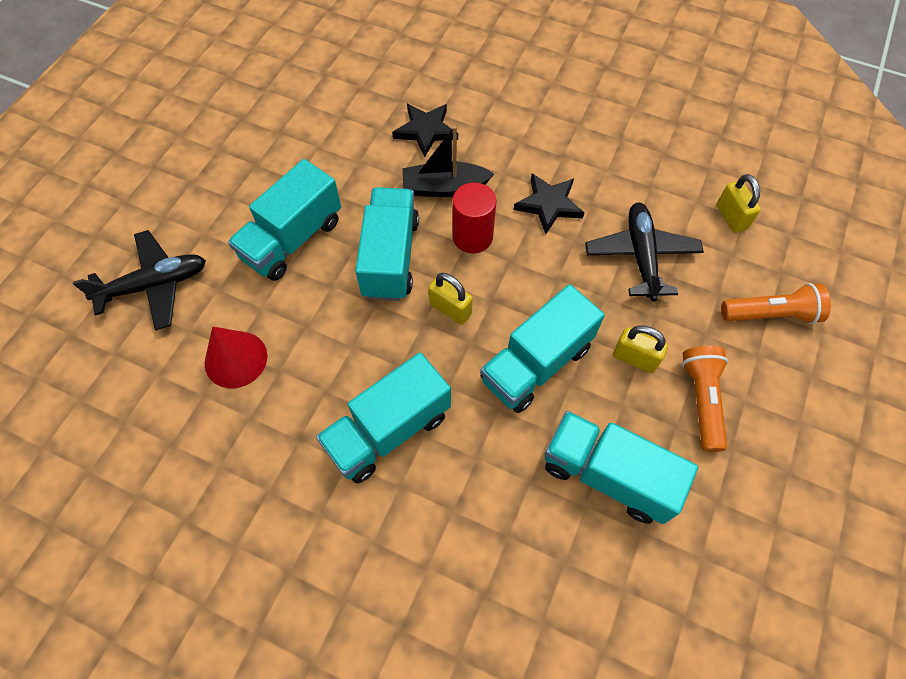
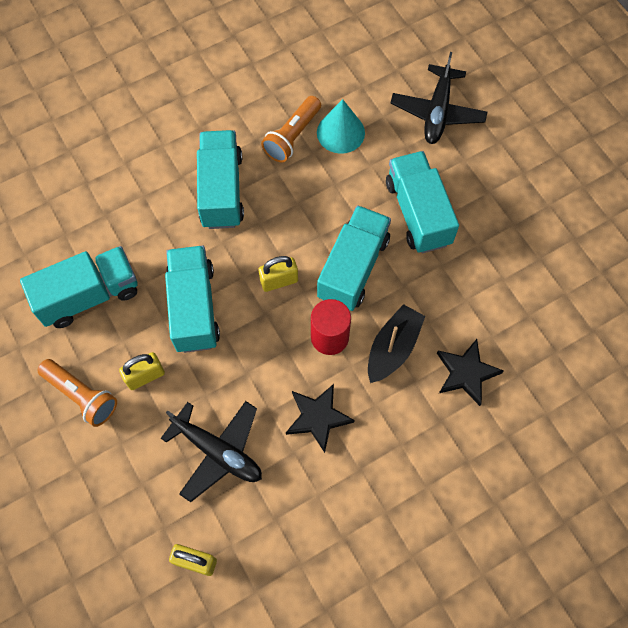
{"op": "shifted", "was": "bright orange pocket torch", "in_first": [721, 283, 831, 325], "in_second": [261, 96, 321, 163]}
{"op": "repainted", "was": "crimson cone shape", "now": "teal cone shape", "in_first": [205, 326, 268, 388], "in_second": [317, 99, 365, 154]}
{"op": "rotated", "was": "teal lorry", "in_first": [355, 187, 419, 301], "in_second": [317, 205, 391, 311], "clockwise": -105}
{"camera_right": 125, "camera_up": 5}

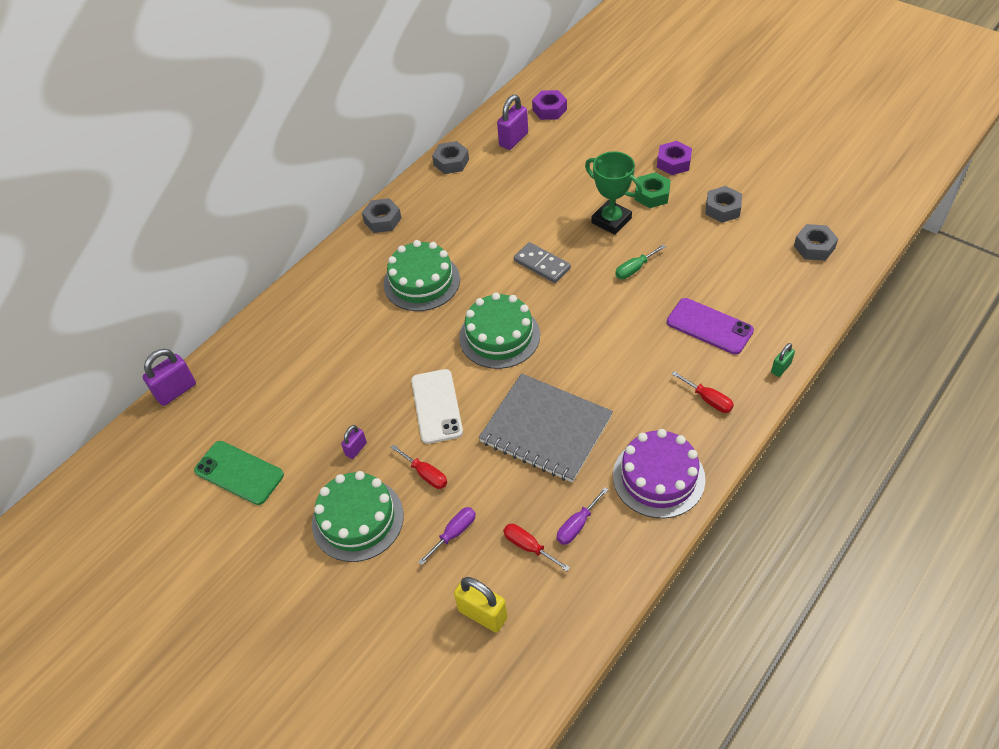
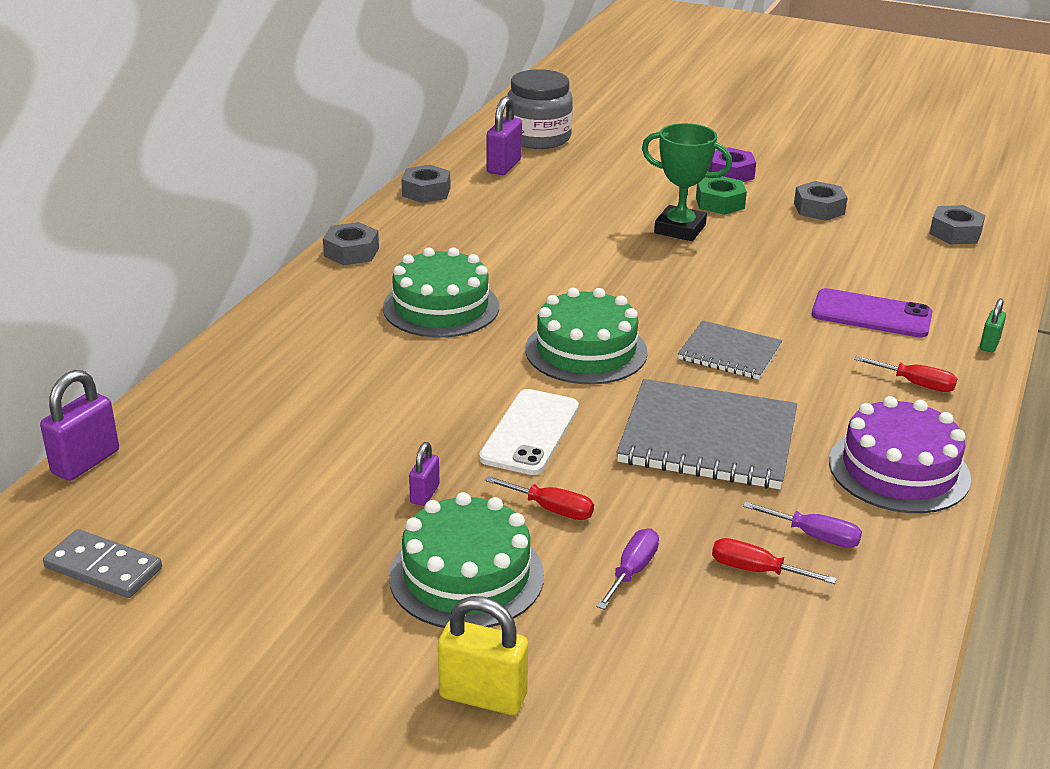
{"op": "gone", "was": "leaf-green smartphone", "in_first": [194, 441, 284, 505]}
{"op": "gone", "was": "leaf-green screwdriver", "in_first": [615, 244, 666, 279]}
{"op": "new", "now": "grey exercise book", "in_second": [678, 320, 782, 380]}
{"op": "shifted", "was": "bright yellow lock", "in_first": [454, 577, 507, 632], "in_second": [438, 596, 528, 715]}
{"op": "shifted", "was": "grey domino tile", "in_first": [514, 242, 571, 283], "in_second": [43, 529, 162, 598]}
{"op": "swapped", "was": "royal purple nut", "now": "grey jam jar", "in_first": [532, 90, 567, 120], "in_second": [507, 69, 573, 149]}
{"op": "rotated", "was": "snow-white smartphone", "in_first": [411, 369, 463, 444], "in_second": [479, 389, 579, 475], "clockwise": 45}
{"op": "rotated", "was": "royal purple screwdriver", "in_first": [557, 487, 608, 545], "in_second": [743, 502, 862, 548], "clockwise": -90}
{"camera_right": -20, "camera_up": -20}

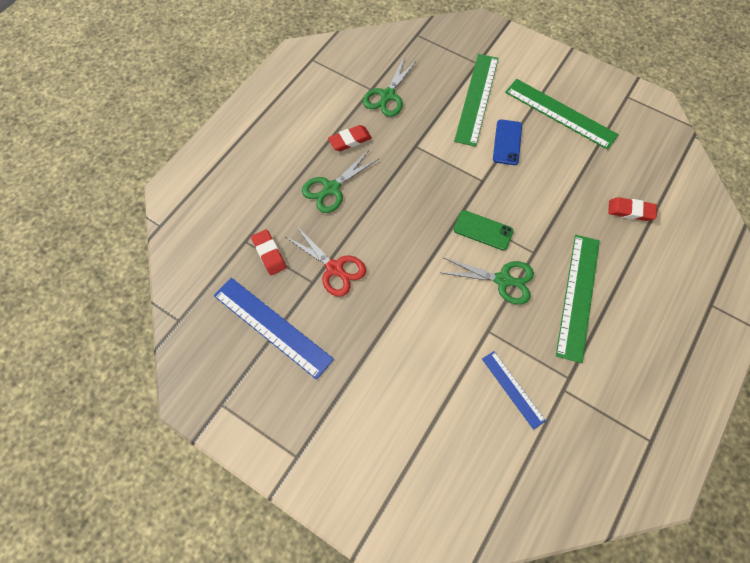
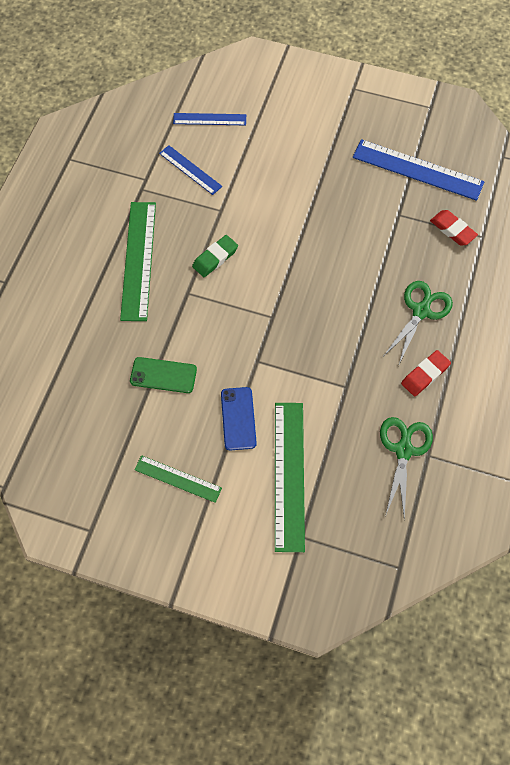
{"op": "gone", "was": "crimson shears", "in_first": [286, 226, 366, 296]}
{"op": "gone", "was": "crimson gum eraser", "in_first": [608, 197, 657, 221]}
{"op": "new", "now": "blue measuring stick", "in_second": [173, 113, 246, 125]}
{"op": "shifted", "was": "leaf-green smartphone", "in_first": [453, 210, 514, 251], "in_second": [130, 357, 197, 393]}
{"op": "swapped", "was": "leaf-green shears", "now": "leaf-green gum eraser", "in_first": [443, 258, 534, 305], "in_second": [192, 235, 238, 277]}
{"op": "scaled", "was": "leaf-green measuring stick", "in_first": [505, 79, 619, 150], "in_second": [134, 455, 222, 503], "ratio": 0.57}
{"camera_right": 165, "camera_up": 0}

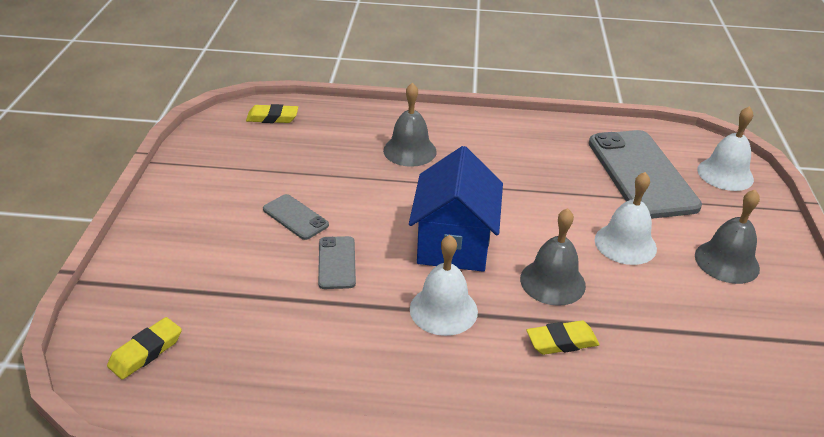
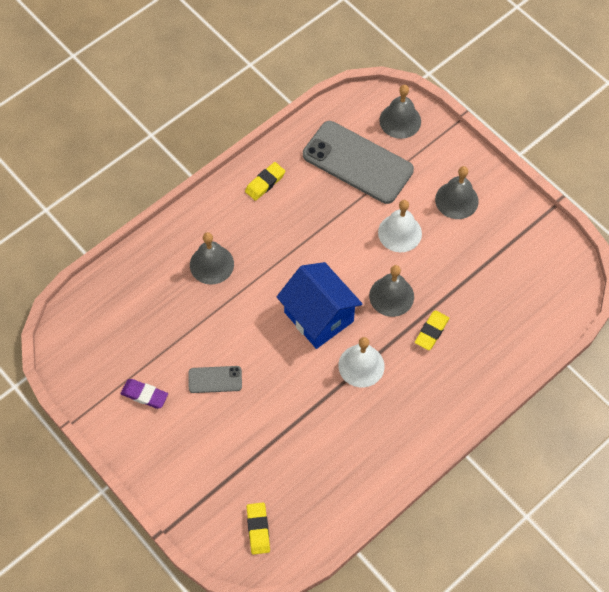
{"op": "gone", "was": "grey smartphone", "in_first": [318, 236, 356, 289]}
{"op": "new", "now": "royal purple gum eraser", "in_second": [120, 379, 168, 409]}
{"op": "shifted", "was": "bright yellow gum eraser", "in_first": [246, 104, 298, 123], "in_second": [245, 162, 285, 201]}
{"op": "repainted", "was": "snow-white bell", "now": "grey bell", "in_first": [697, 106, 754, 191], "in_second": [379, 85, 421, 139]}
{"camera_right": -45, "camera_up": 25}

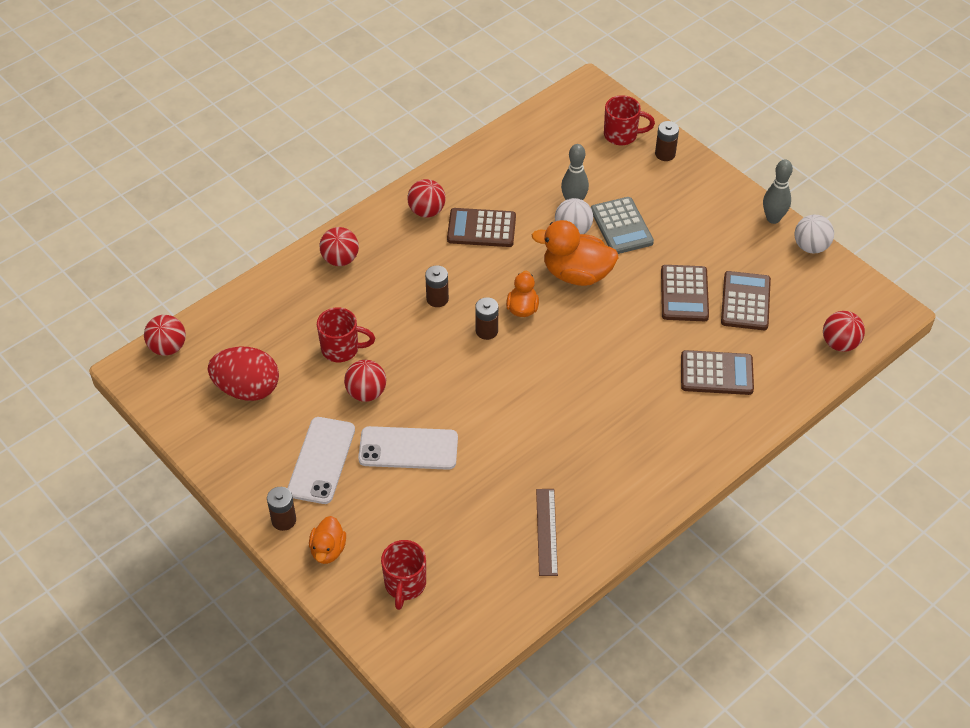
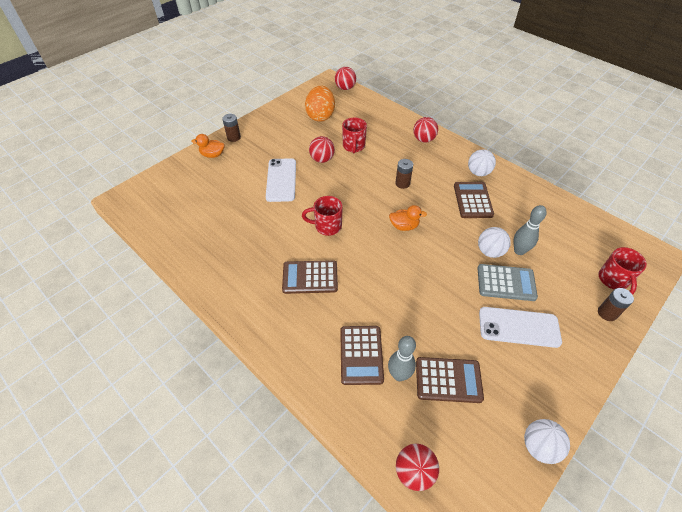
{"op": "gone", "was": "brown battery", "in_first": [475, 297, 498, 340]}
{"op": "gone", "was": "bright orange toy duck", "in_first": [532, 220, 619, 286]}
{"op": "gone", "was": "brown measuring stick", "in_first": [536, 489, 558, 576]}
{"op": "shifted", "was": "snow-white smartphone", "in_first": [287, 417, 355, 504], "in_second": [479, 307, 562, 348]}
{"op": "shifted", "was": "crimson mug", "in_first": [381, 540, 426, 610], "in_second": [302, 196, 343, 236]}
{"op": "shifted", "was": "brown calculator", "in_first": [661, 265, 709, 321], "in_second": [282, 260, 338, 294]}
{"op": "shifted", "was": "grey bowling pin", "in_first": [763, 159, 793, 224], "in_second": [388, 336, 416, 381]}
{"op": "repainted", "was": "crimson toy egg", "now": "bright orange toy egg", "in_first": [208, 347, 279, 401], "in_second": [305, 86, 335, 122]}
{"op": "repainted", "was": "crimson sphere", "now": "snow-white sphere", "in_first": [407, 179, 446, 218], "in_second": [468, 149, 496, 176]}
{"op": "rotated", "was": "grey calculator", "in_first": [591, 197, 654, 254], "in_second": [478, 264, 538, 301], "clockwise": -150}
{"camera_right": 85, "camera_up": 0}

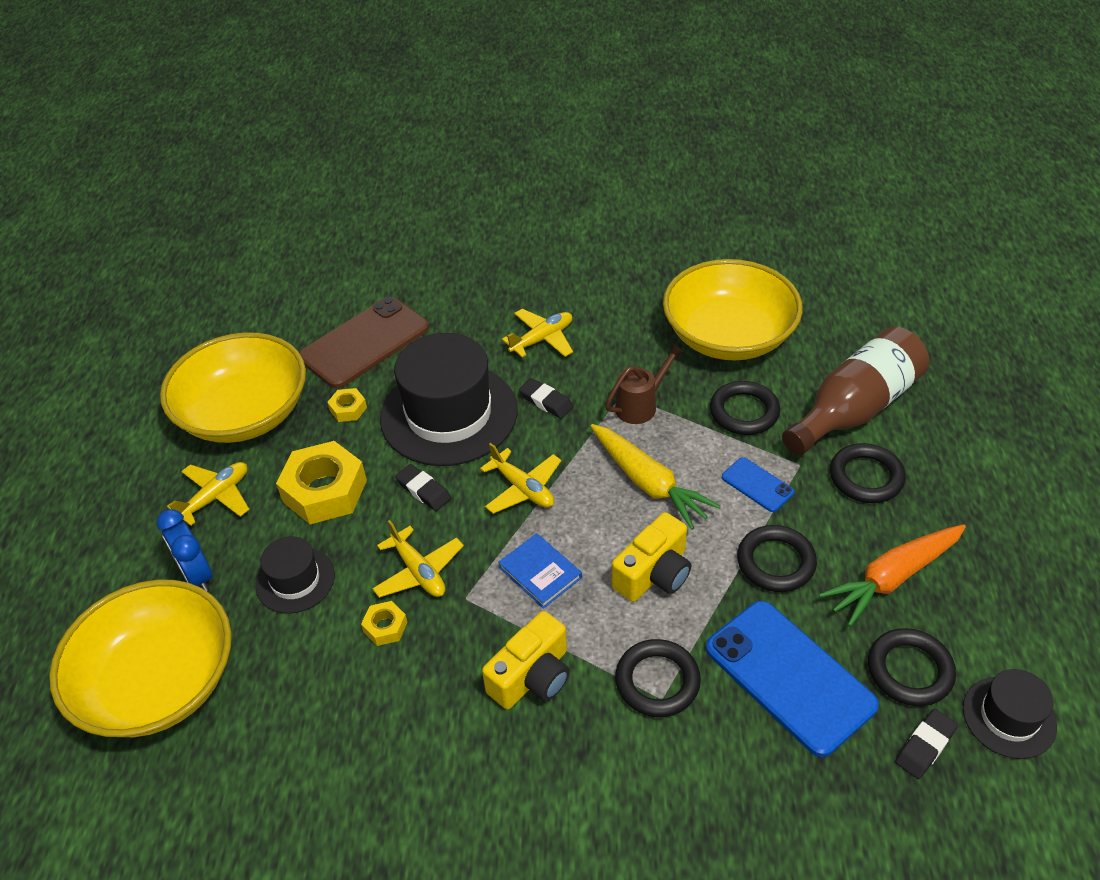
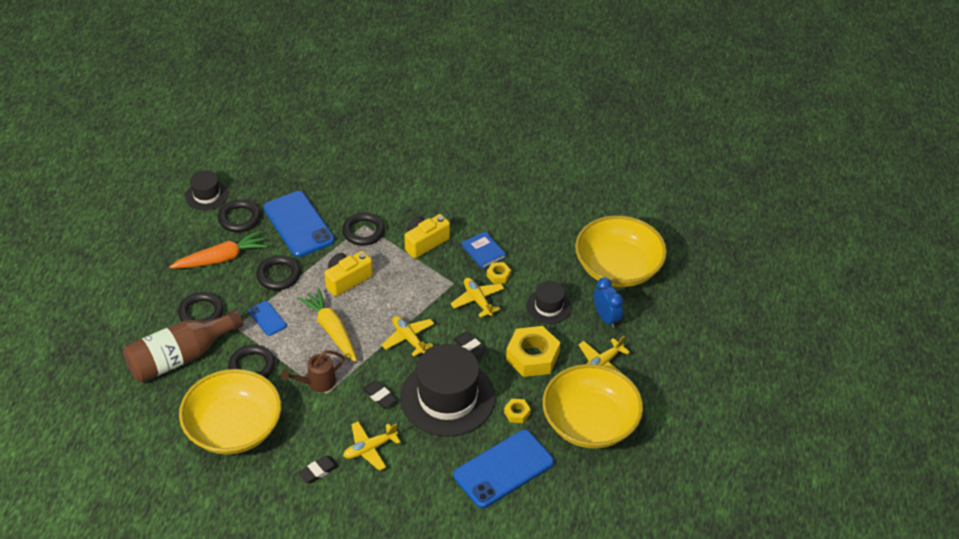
{"op": "shifted", "was": "blue book", "in_first": [498, 533, 582, 609], "in_second": [462, 231, 506, 269]}
{"op": "shifted", "was": "ebony gum eraser", "in_first": [895, 709, 958, 779], "in_second": [298, 455, 339, 484]}
{"op": "repainted", "was": "brown smartphone", "now": "blue smartphone", "in_first": [299, 297, 429, 388], "in_second": [454, 430, 554, 508]}
{"camera_right": -175, "camera_up": 0}

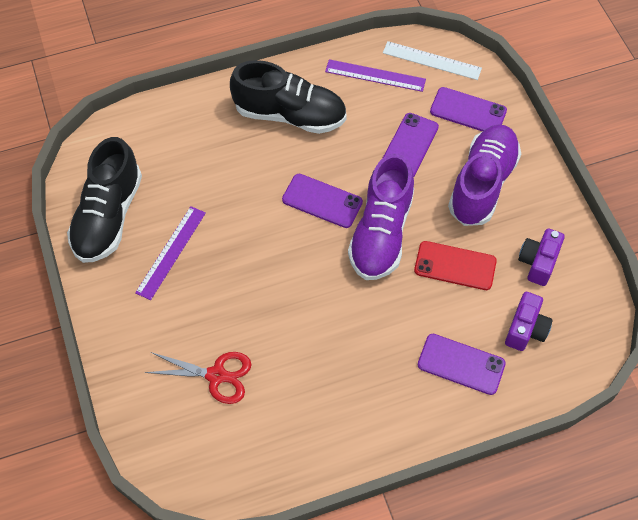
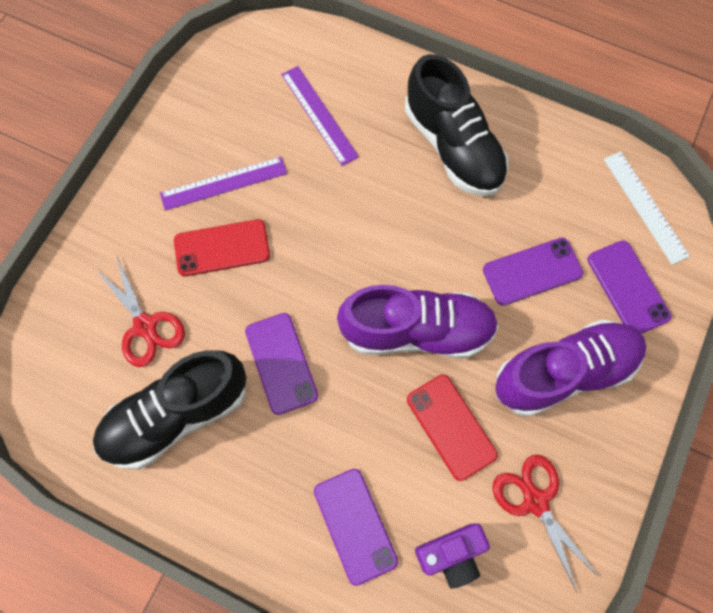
{"op": "new", "now": "crimson smartphone", "in_second": [174, 219, 270, 276]}
{"op": "shifted", "was": "ebony sneaker", "in_first": [67, 137, 142, 263], "in_second": [93, 350, 247, 469]}
{"op": "shifted", "was": "royal purple smartphone", "in_first": [282, 174, 363, 228], "in_second": [245, 313, 318, 415]}
{"op": "shifted", "was": "royal purple measuring stick", "in_first": [325, 59, 426, 92], "in_second": [281, 66, 359, 166]}
{"op": "swapped", "was": "royal purple photo camera", "now": "crimson shears", "in_first": [518, 228, 565, 286], "in_second": [492, 455, 600, 592]}
{"op": "rotated", "was": "royal purple sneaker", "in_first": [348, 153, 414, 280], "in_second": [337, 285, 499, 358], "clockwise": -150}
{"camera_right": 45, "camera_up": 10}

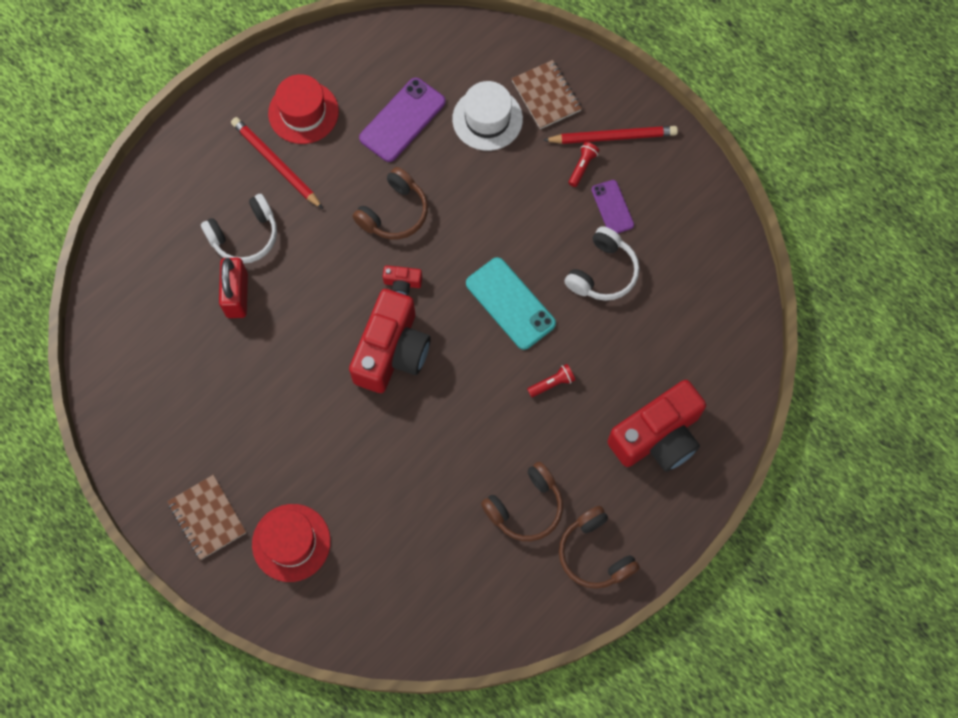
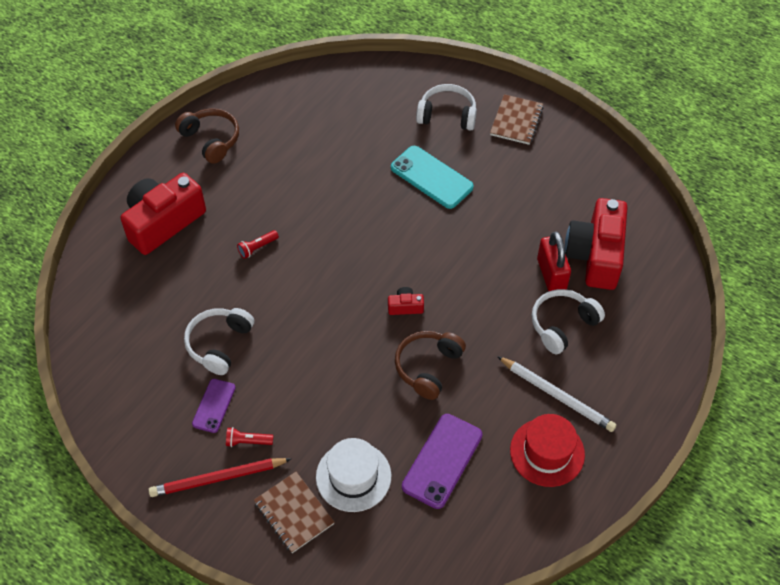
{"op": "gone", "was": "brown headset", "in_first": [481, 462, 563, 541]}
{"op": "shifted", "was": "crimson photo camera", "in_first": [349, 289, 431, 393], "in_second": [565, 198, 628, 290]}
{"op": "shifted", "was": "teal smartphone", "in_first": [466, 257, 556, 350], "in_second": [391, 146, 474, 209]}
{"op": "swapped", "was": "crimson top hat", "now": "snow-white headset", "in_first": [252, 504, 331, 582], "in_second": [416, 84, 477, 131]}
{"op": "repainted", "was": "crimson lead pencil", "now": "snow-white lead pencil", "in_first": [231, 117, 323, 209], "in_second": [497, 356, 616, 432]}
{"op": "rotated", "was": "brown exercise book", "in_first": [167, 475, 246, 560], "in_second": [490, 94, 544, 145], "clockwise": 60}
{"op": "rotated", "was": "crimson pocket torch", "in_first": [568, 142, 599, 187], "in_second": [226, 427, 273, 447], "clockwise": 75}
{"op": "rotated", "was": "royal purple smartphone", "in_first": [592, 180, 634, 233], "in_second": [192, 379, 235, 433], "clockwise": 45}
{"camera_right": 170, "camera_up": -15}

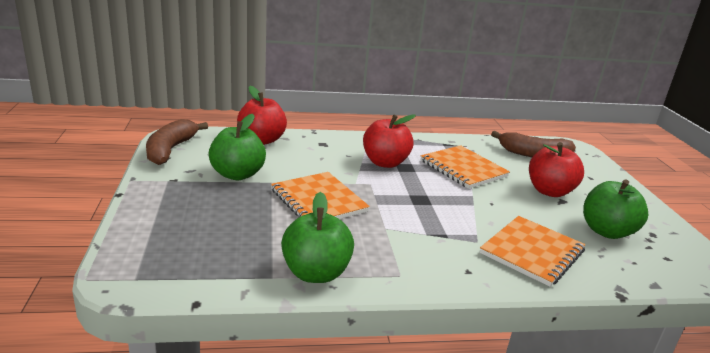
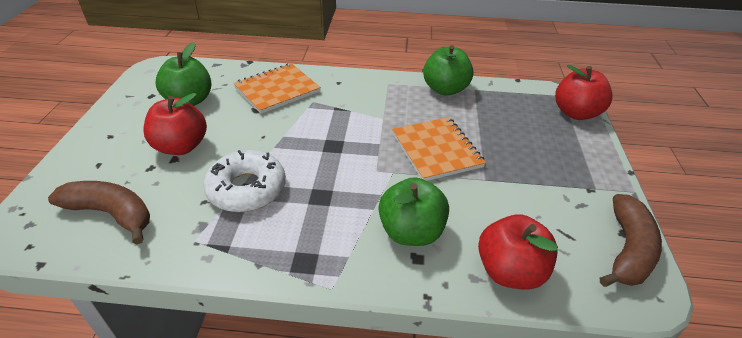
{"op": "shifted", "was": "leaf-green toy apple", "in_first": [209, 114, 266, 180], "in_second": [379, 177, 449, 246]}
{"op": "shifted", "was": "crimson toy apple", "in_first": [363, 114, 416, 168], "in_second": [555, 64, 613, 120]}
{"op": "swapped", "was": "bright orange exercise book", "now": "snow-white glazed donut", "in_first": [421, 145, 510, 189], "in_second": [203, 150, 286, 212]}
{"camera_right": -165, "camera_up": 15}

